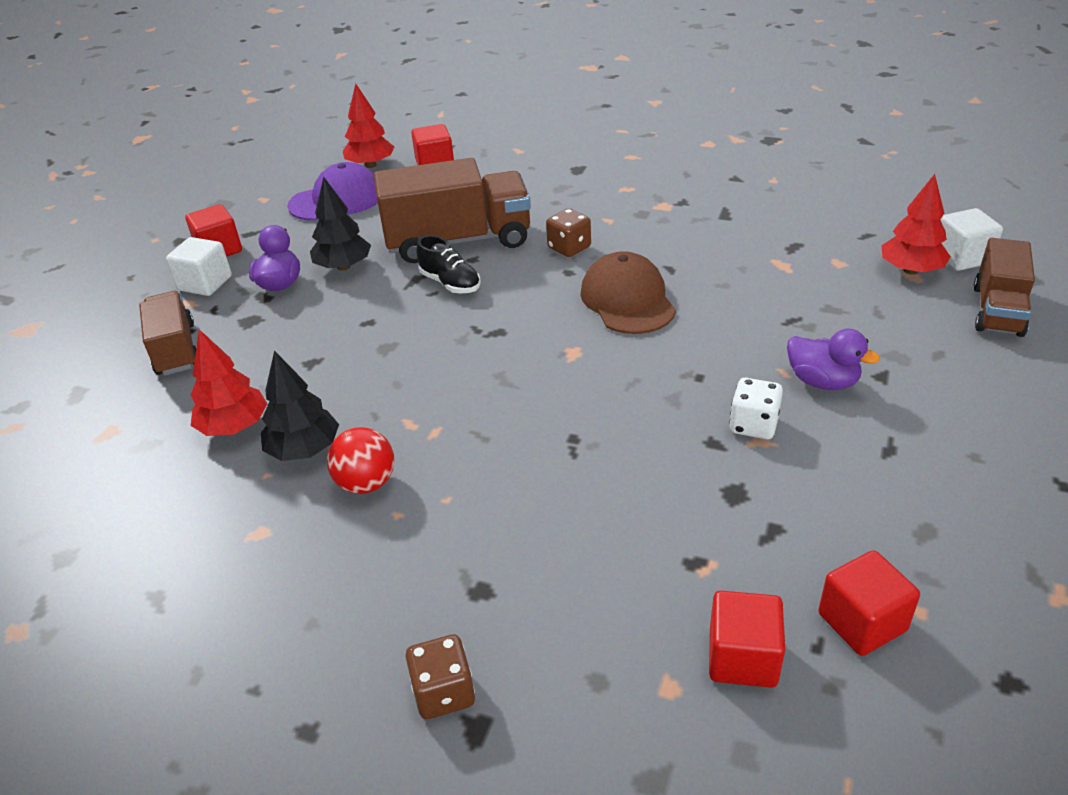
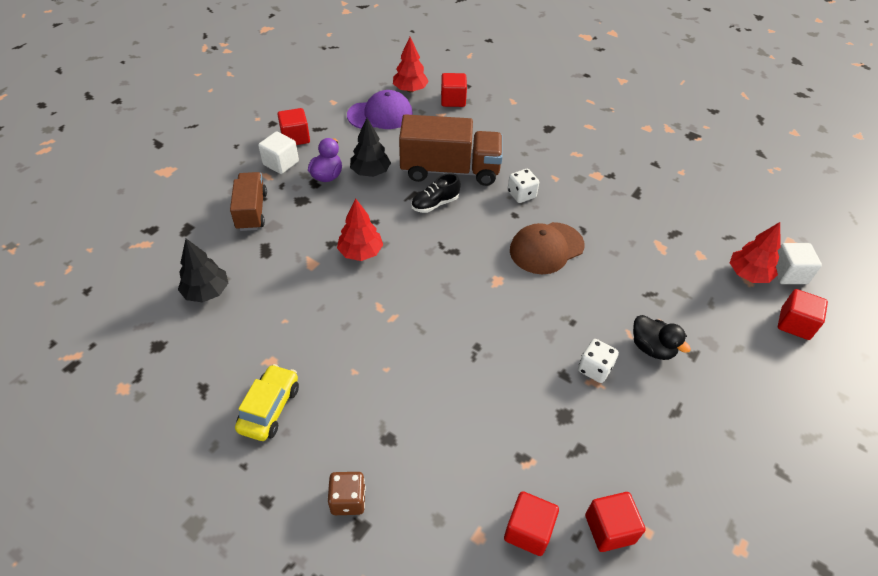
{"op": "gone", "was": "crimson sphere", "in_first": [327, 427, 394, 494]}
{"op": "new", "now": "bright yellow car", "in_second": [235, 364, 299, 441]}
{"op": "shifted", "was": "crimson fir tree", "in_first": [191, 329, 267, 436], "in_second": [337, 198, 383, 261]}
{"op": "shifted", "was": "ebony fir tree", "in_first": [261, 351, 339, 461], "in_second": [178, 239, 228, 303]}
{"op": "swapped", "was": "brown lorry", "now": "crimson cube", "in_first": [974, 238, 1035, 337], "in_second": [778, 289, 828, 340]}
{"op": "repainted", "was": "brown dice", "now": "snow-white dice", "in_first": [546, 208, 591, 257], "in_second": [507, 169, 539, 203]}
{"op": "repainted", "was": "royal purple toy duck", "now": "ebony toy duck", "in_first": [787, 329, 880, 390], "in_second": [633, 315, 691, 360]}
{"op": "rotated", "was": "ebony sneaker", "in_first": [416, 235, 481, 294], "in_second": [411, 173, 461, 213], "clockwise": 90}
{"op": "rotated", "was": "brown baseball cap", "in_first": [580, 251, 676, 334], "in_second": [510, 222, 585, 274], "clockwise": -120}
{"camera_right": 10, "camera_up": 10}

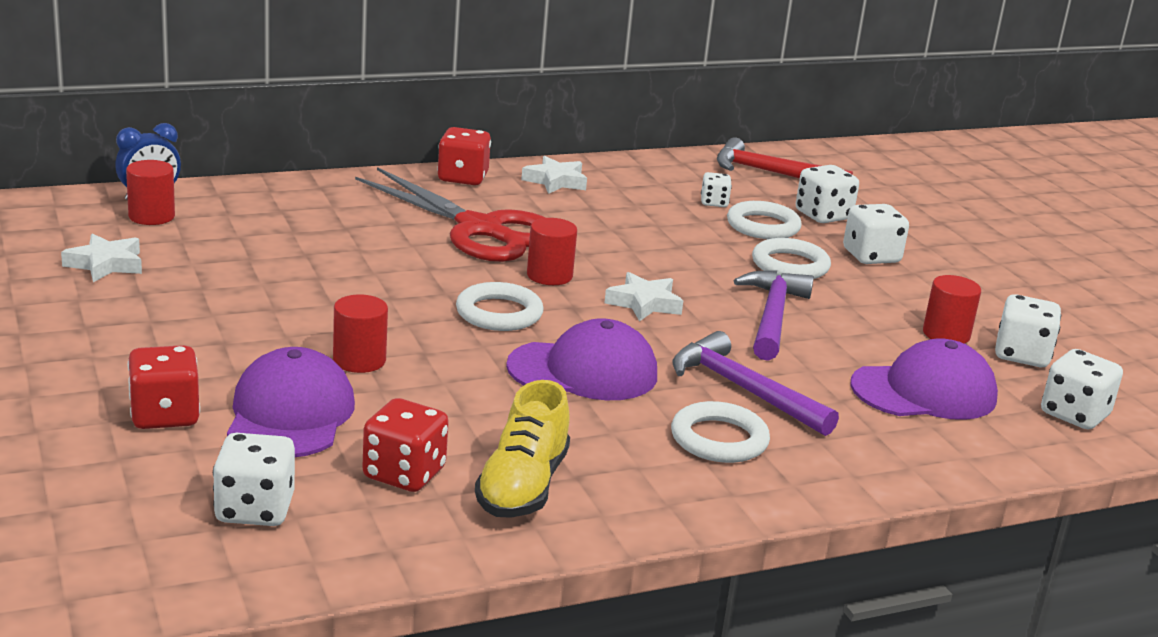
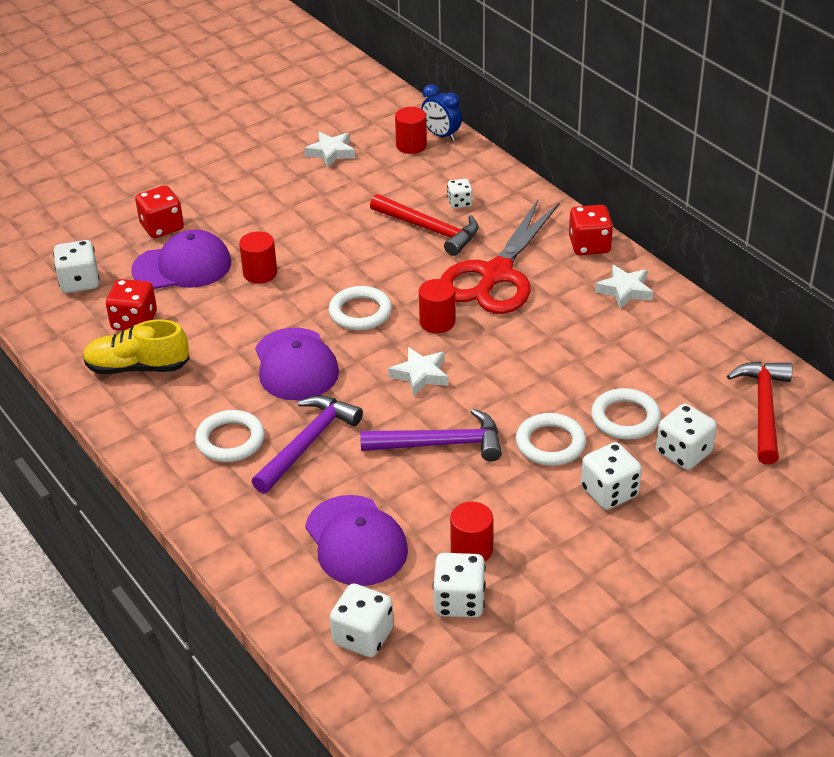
{"op": "new", "now": "crimson hammer", "in_second": [370, 194, 479, 256]}
{"op": "shifted", "was": "snow-white dice", "in_first": [701, 172, 732, 207], "in_second": [447, 179, 472, 208]}
{"camera_right": 80, "camera_up": 15}

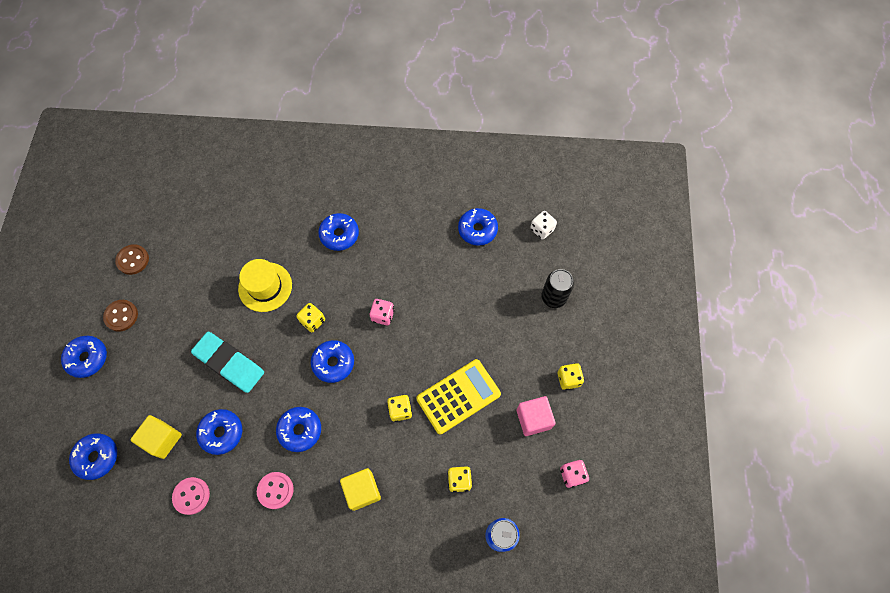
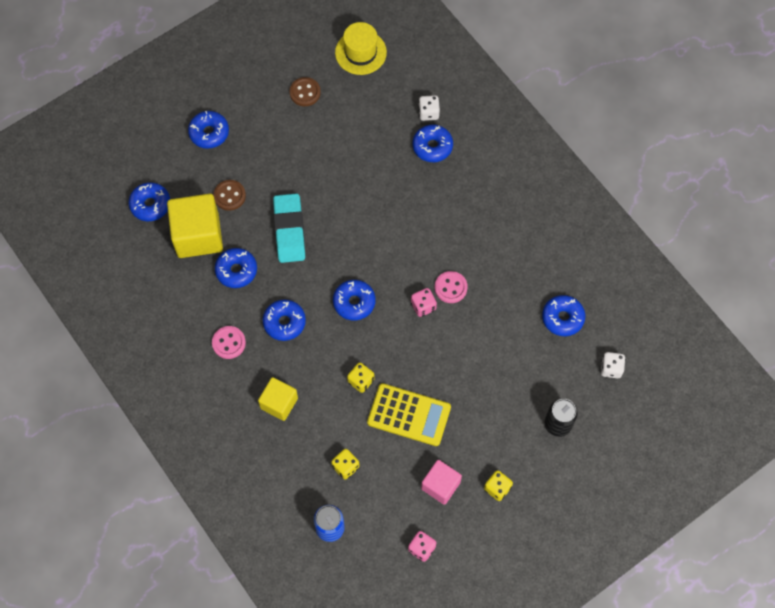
{"op": "gone", "was": "bright yellow dice", "in_first": [296, 303, 325, 332]}
{"op": "new", "now": "snow-white dice", "in_second": [418, 95, 440, 121]}
{"op": "shifted", "was": "brown sewing button", "in_first": [103, 300, 138, 332], "in_second": [213, 180, 246, 211]}
{"op": "shifted", "was": "rose-pink sewing button", "in_first": [172, 477, 210, 515], "in_second": [435, 271, 468, 303]}
{"op": "shifted", "was": "bright yellow top hat", "in_first": [238, 259, 292, 312], "in_second": [335, 22, 387, 75]}
{"op": "shifted", "was": "blue glazed donut", "in_first": [318, 213, 359, 251], "in_second": [413, 124, 453, 162]}
{"op": "scaled", "was": "bright yellow cube", "in_first": [130, 415, 182, 459], "in_second": [167, 194, 223, 258], "ratio": 1.67}
{"camera_right": 50, "camera_up": 0}

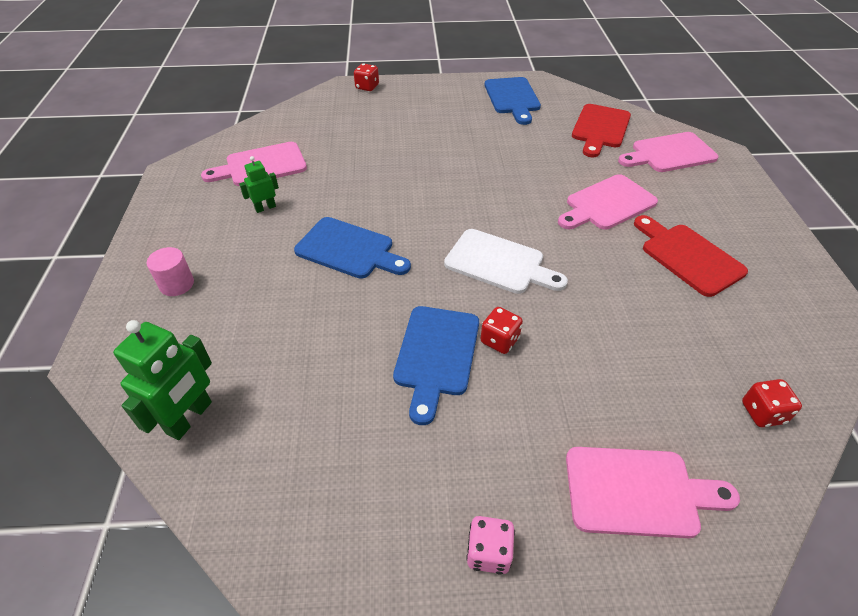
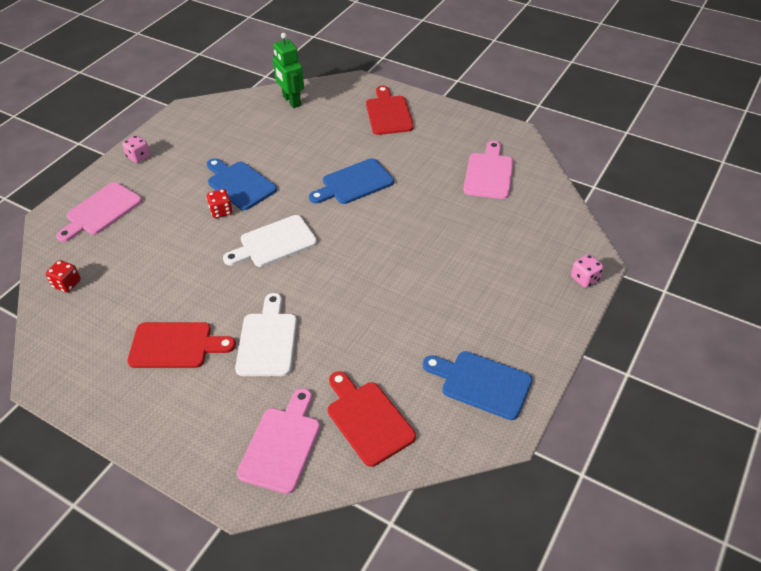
{"op": "gone", "was": "leaf-green toy robot", "in_first": [239, 156, 279, 213]}
{"op": "swapped", "was": "rose-pink solid cylinder", "now": "crimson bread board", "in_first": [146, 247, 194, 296], "in_second": [366, 86, 414, 135]}
{"op": "repainted", "was": "crimson dice", "now": "rose-pink dice", "in_first": [354, 63, 379, 91], "in_second": [571, 254, 604, 288]}
{"op": "repainted", "was": "rose-pink bread board", "now": "snow-white bread board", "in_first": [558, 174, 658, 230], "in_second": [235, 293, 297, 376]}
{"camera_right": 125, "camera_up": 0}

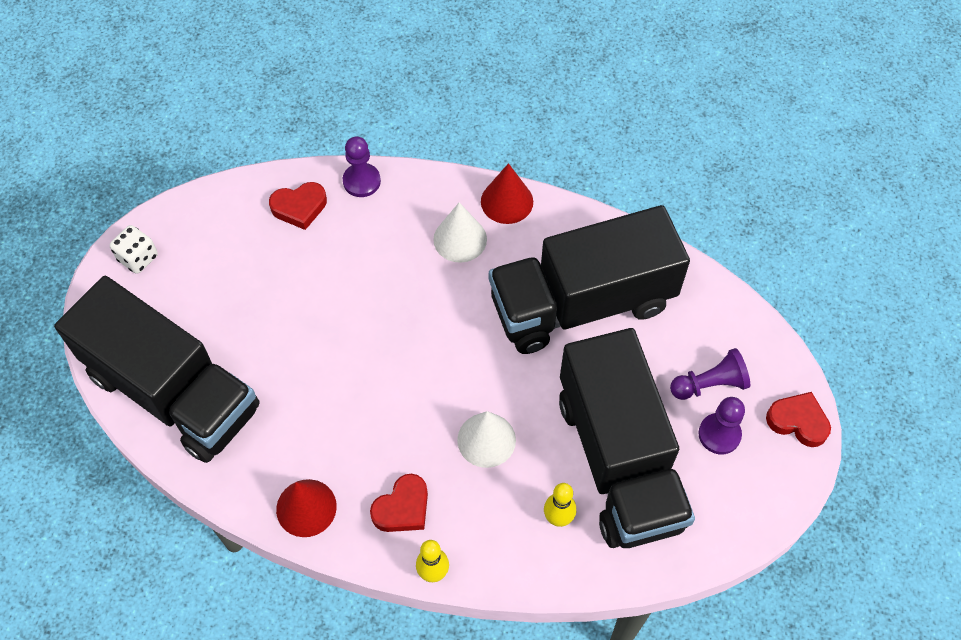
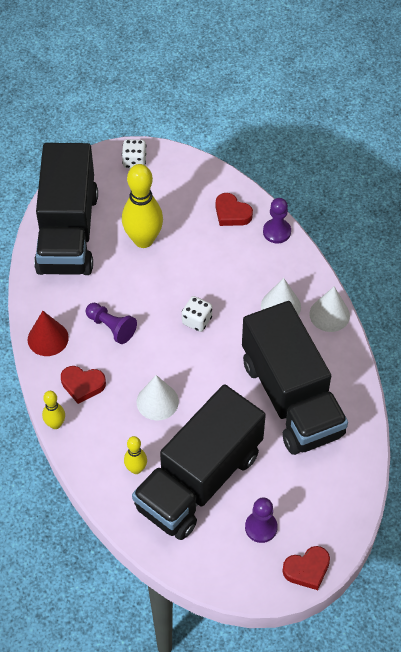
{"op": "new", "now": "bright yellow bowling pin", "in_second": [122, 164, 163, 248]}
{"op": "new", "now": "snow-white dice", "in_second": [182, 296, 212, 332]}
{"op": "shifted", "was": "royal purple pawn", "in_first": [670, 348, 750, 400], "in_second": [86, 303, 137, 344]}
{"op": "repainted", "was": "crimson cone shape", "now": "snow-white cone shape", "in_first": [481, 163, 533, 224], "in_second": [309, 287, 350, 332]}
{"op": "rotated", "was": "ebony lorry", "in_first": [489, 205, 690, 354], "in_second": [242, 301, 348, 455], "clockwise": -150}
{"op": "rotated", "was": "crimson love heart", "in_first": [766, 392, 831, 447], "in_second": [282, 546, 330, 590], "clockwise": 75}
{"camera_right": 55, "camera_up": -5}

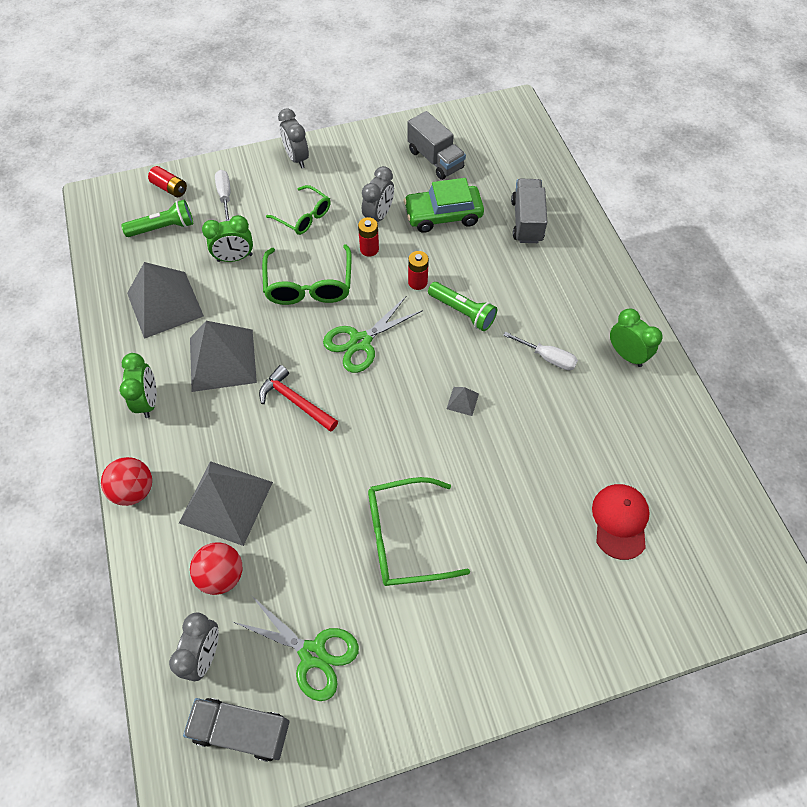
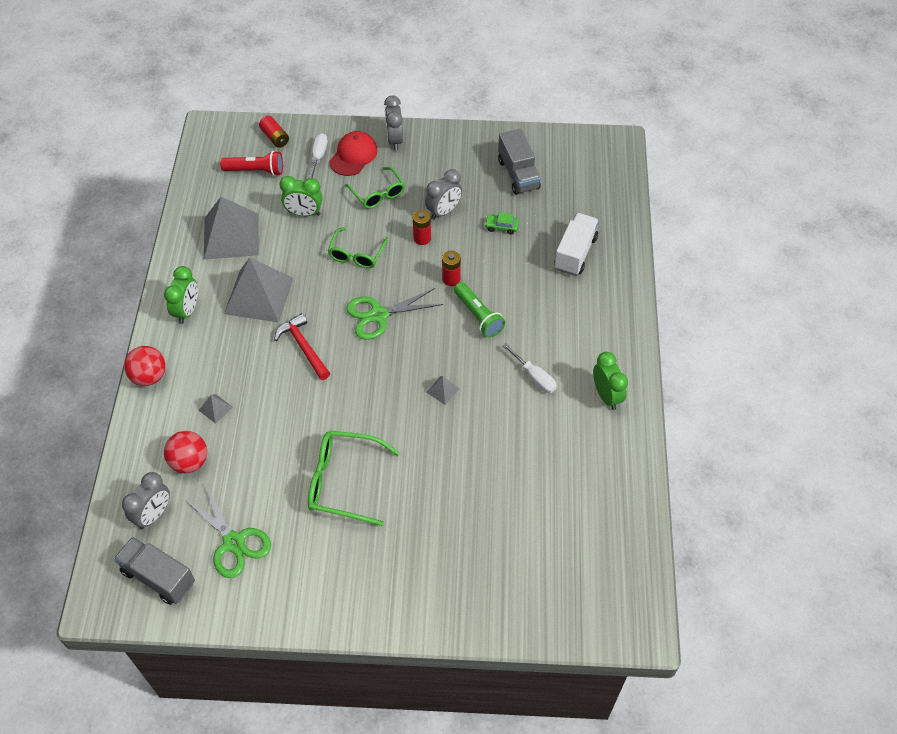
{"op": "shifted", "was": "crimson baseball cap", "in_first": [592, 484, 650, 560], "in_second": [329, 131, 378, 176]}
{"op": "repainted", "was": "leaf-green pocket torch", "now": "crimson pocket torch", "in_first": [121, 200, 193, 237], "in_second": [220, 151, 283, 176]}
{"op": "repainted", "was": "grey lorry", "now": "snow-white lorry", "in_first": [511, 179, 547, 243], "in_second": [554, 213, 599, 276]}
{"op": "scaled", "was": "grey pyramid", "in_first": [179, 461, 273, 546], "in_second": [199, 394, 233, 424], "ratio": 0.41}
{"op": "scaled", "was": "leaf-green spectacles", "in_first": [262, 244, 352, 305], "in_second": [328, 227, 388, 268], "ratio": 0.66}
{"op": "scaled", "was": "leaf-green car", "in_first": [404, 178, 484, 233], "in_second": [485, 212, 519, 234], "ratio": 0.46}
{"camera_right": 20, "camera_up": -5}

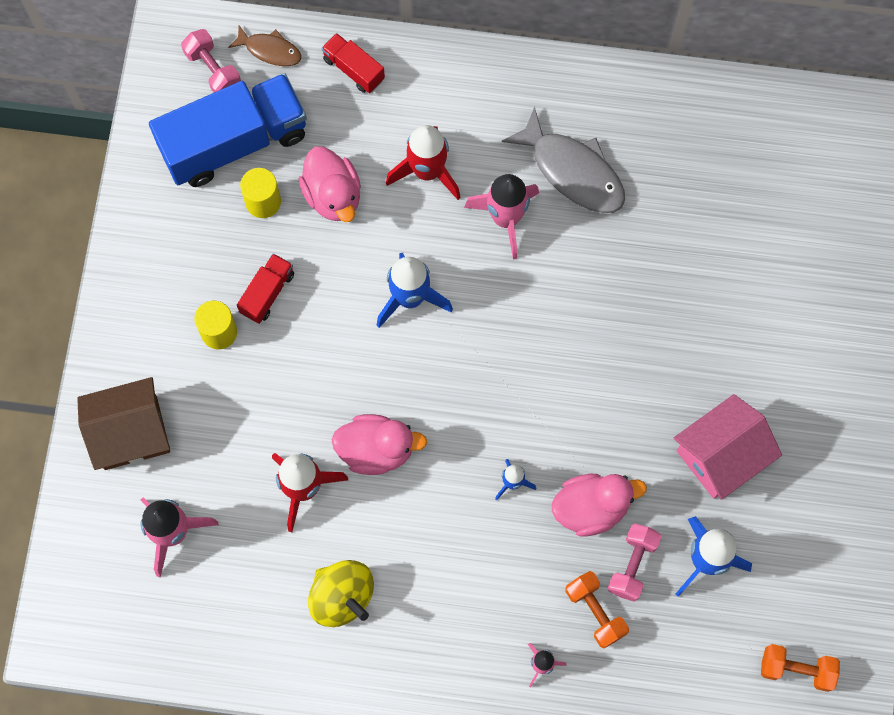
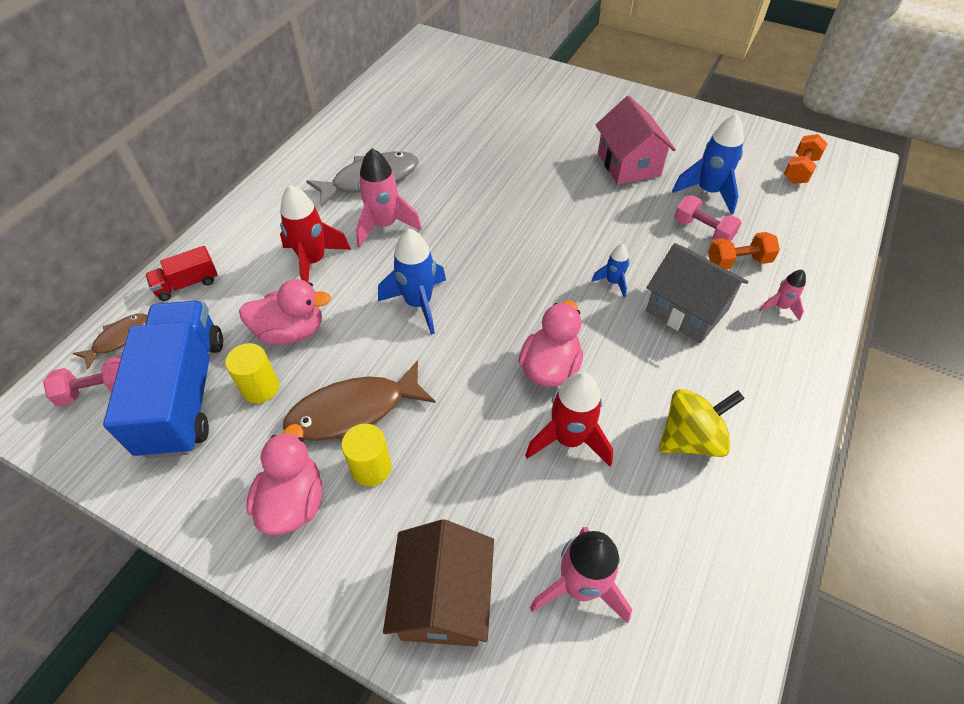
{"op": "new", "now": "grey toy house", "in_second": [646, 243, 748, 343]}
{"op": "shifted", "was": "rose-pink toy duck", "in_first": [552, 474, 647, 536], "in_second": [246, 424, 322, 535]}
{"op": "swapped", "was": "crimson lorry", "now": "brown fish", "in_first": [237, 253, 294, 324], "in_second": [283, 360, 436, 441]}
{"camera_right": -70, "camera_up": -20}

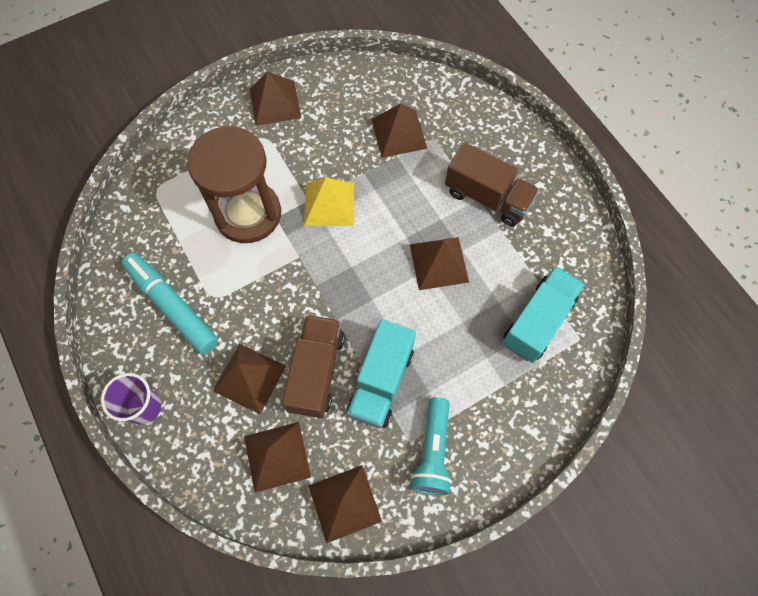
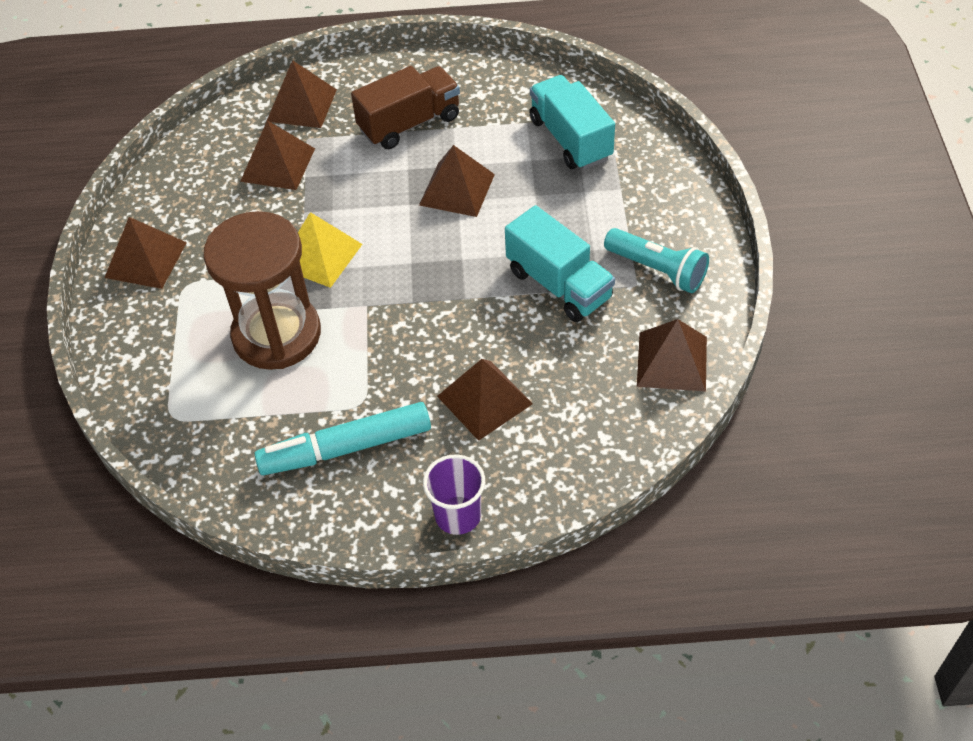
{"op": "gone", "was": "brown lorry", "in_first": [282, 315, 345, 418]}
{"op": "shifted", "was": "brown pyramid", "in_first": [244, 422, 311, 493], "in_second": [266, 60, 337, 128]}
{"camera_right": -60, "camera_up": -15}

